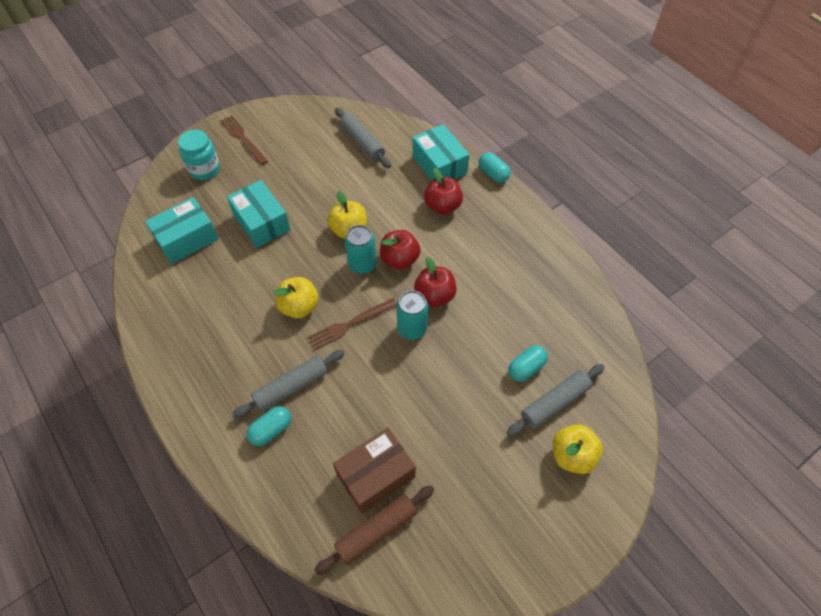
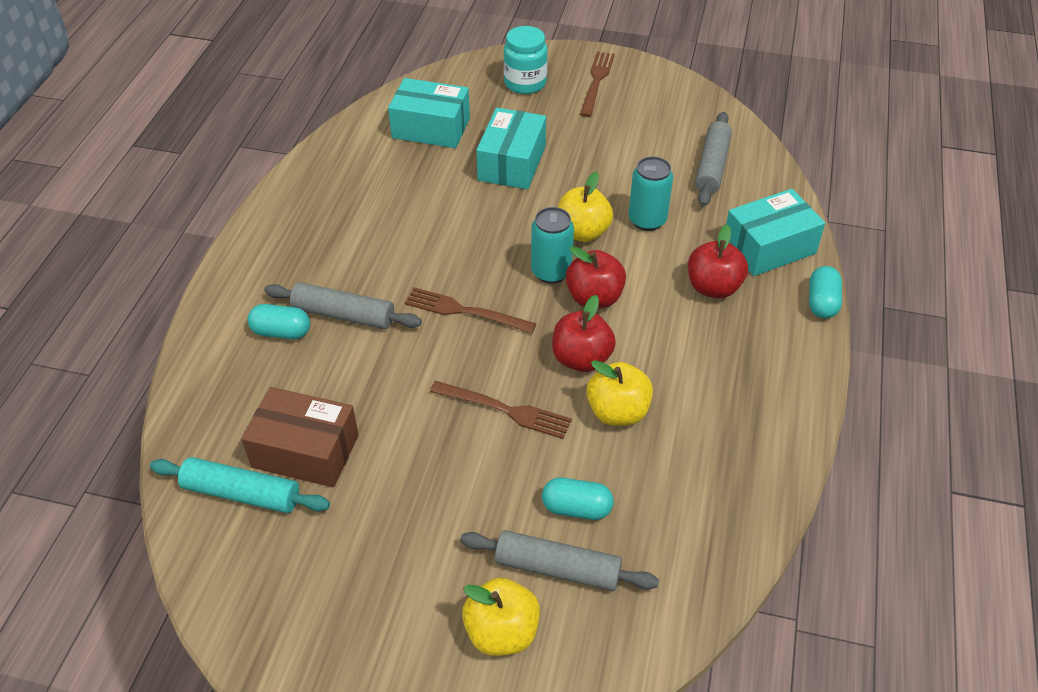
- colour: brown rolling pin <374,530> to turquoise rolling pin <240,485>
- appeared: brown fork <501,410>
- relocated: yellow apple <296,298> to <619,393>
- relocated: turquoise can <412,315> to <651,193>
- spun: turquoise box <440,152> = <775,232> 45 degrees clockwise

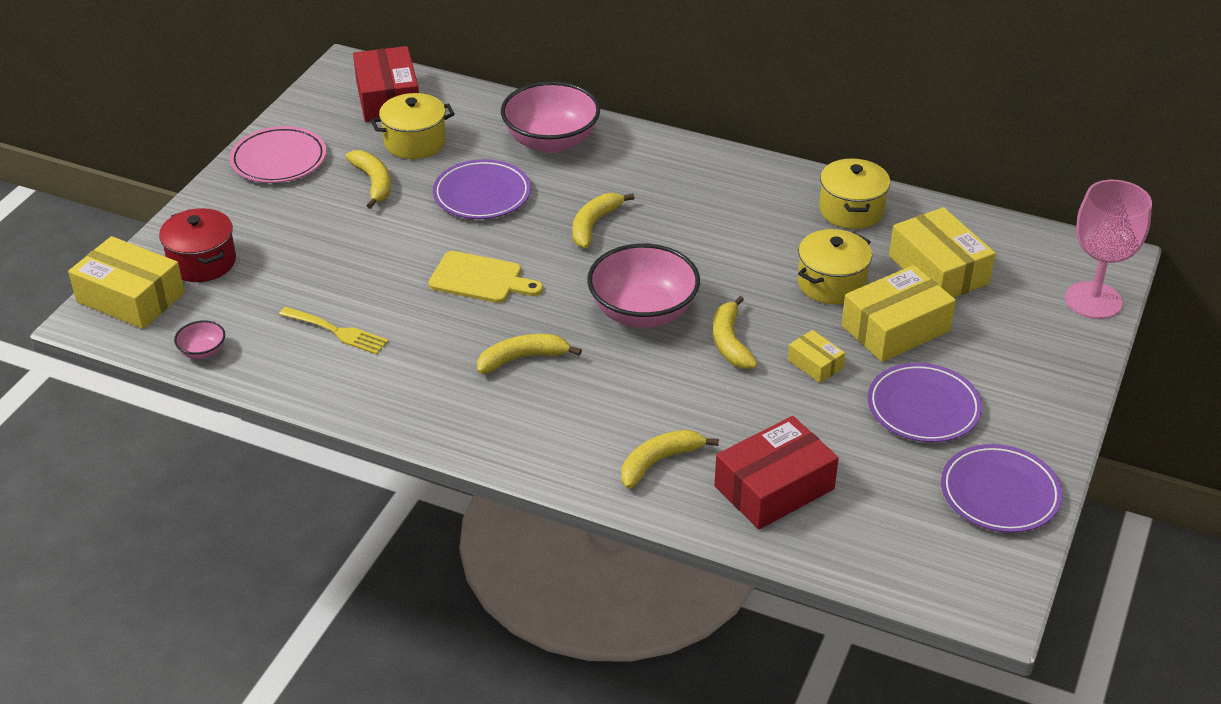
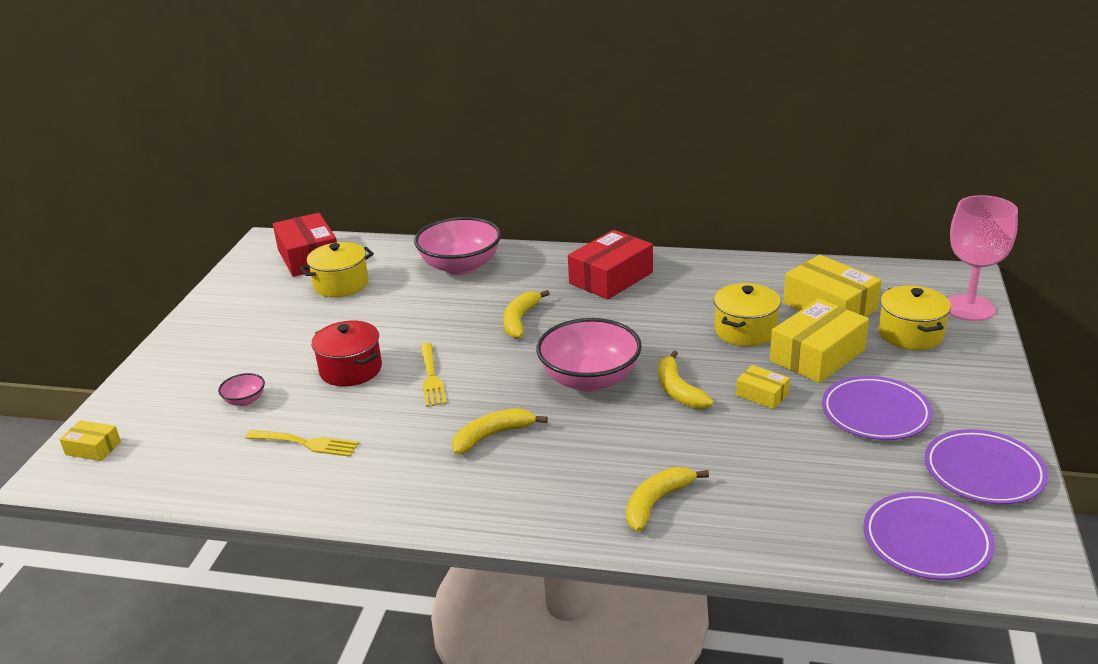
- size: yellow box <126,282> = <90,440> x0.51
- relocated: pink bowl <199,339> to <241,389>
- relocated: red pot <197,245> to <346,354>
- exchanged: yellow cutting board <485,277> to yellow fork <433,375>
- relocated: red box <776,472> to <610,265>
- relocated: purple plate <482,189> to <929,536>
- relocated: yellow pot <854,193> to <914,317>
- missing: pink plate <278,154>
- missing: yellow banana <368,179>

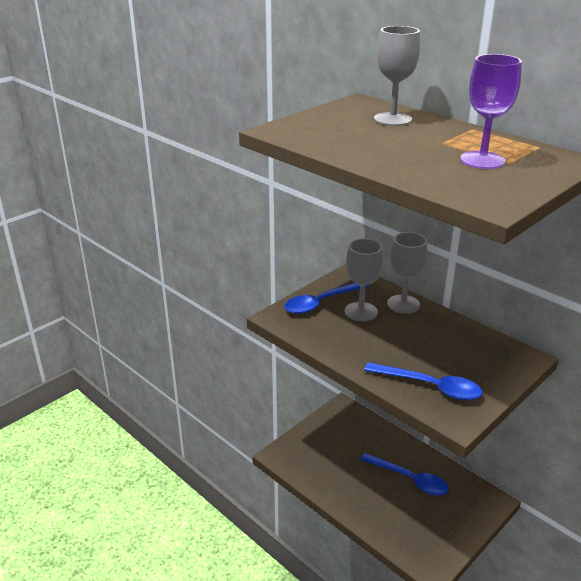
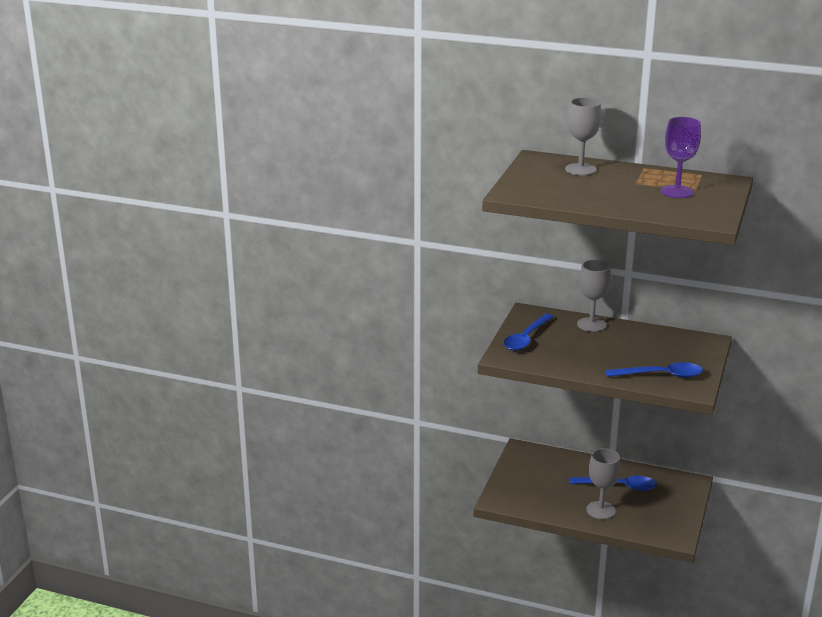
- relocated: grey goblet <364,280> to <603,483>

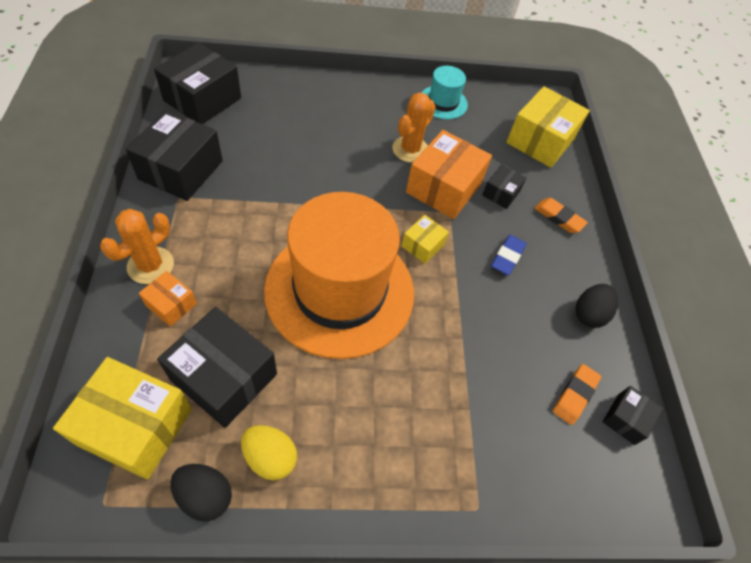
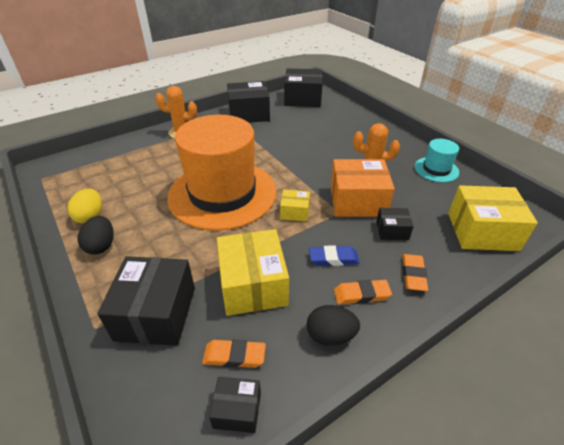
- relocated: black egg <201,492> to <95,235>
- relocated: black box <217,367> to <146,301>
- relocated: yellow box <122,418> to <253,272>
- appeared: orange eraser <363,292>
- missing: orange box <168,299>

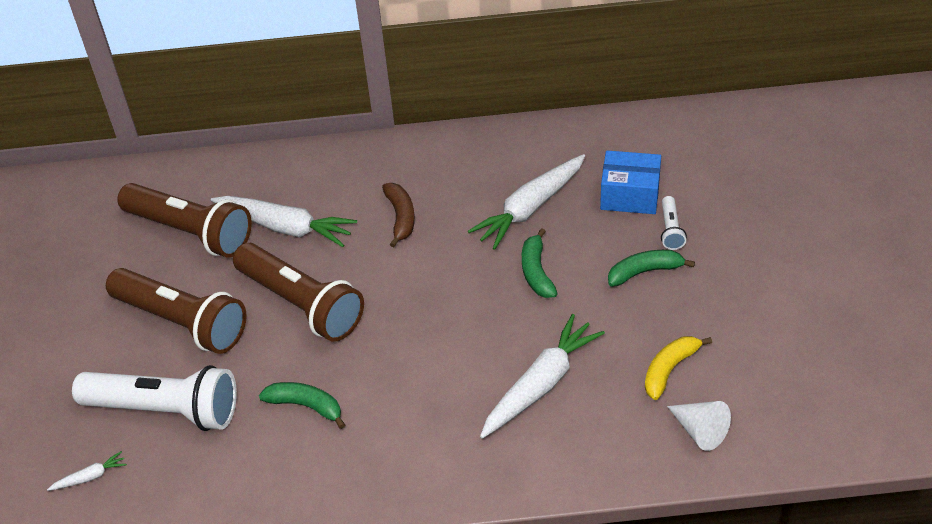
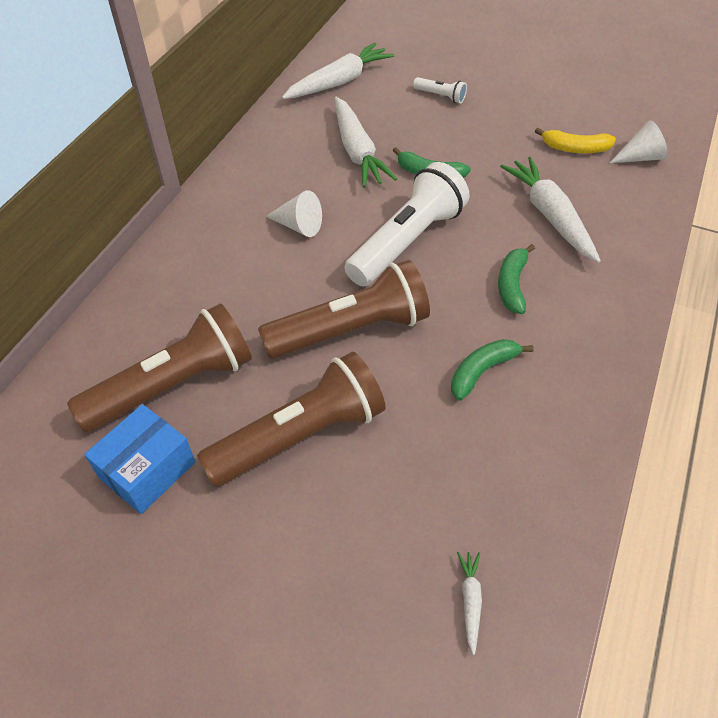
- relocated: blue box <630,182> to <139,459>
- exchanged: brown banana <398,215> to white cone <294,213>
- relocated: white carrot <284,221> to <338,71>
- relocated: white flashlight <154,398> to <407,224>
- relocated: green banana <651,268> to <516,279>
- spun: yellow banana <678,368> = <575,140> 60 degrees counterclockwise

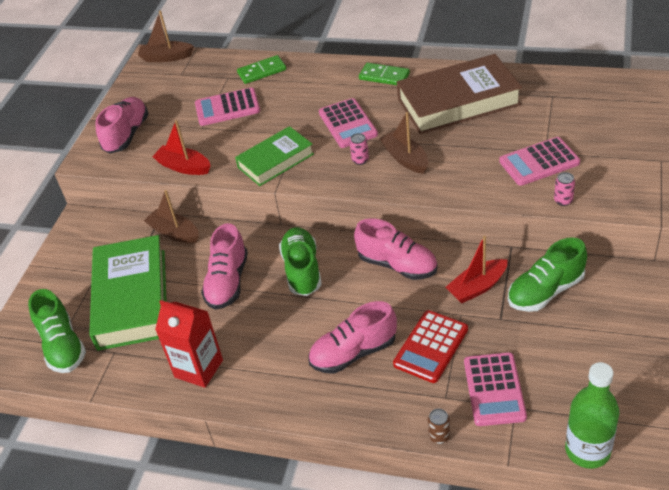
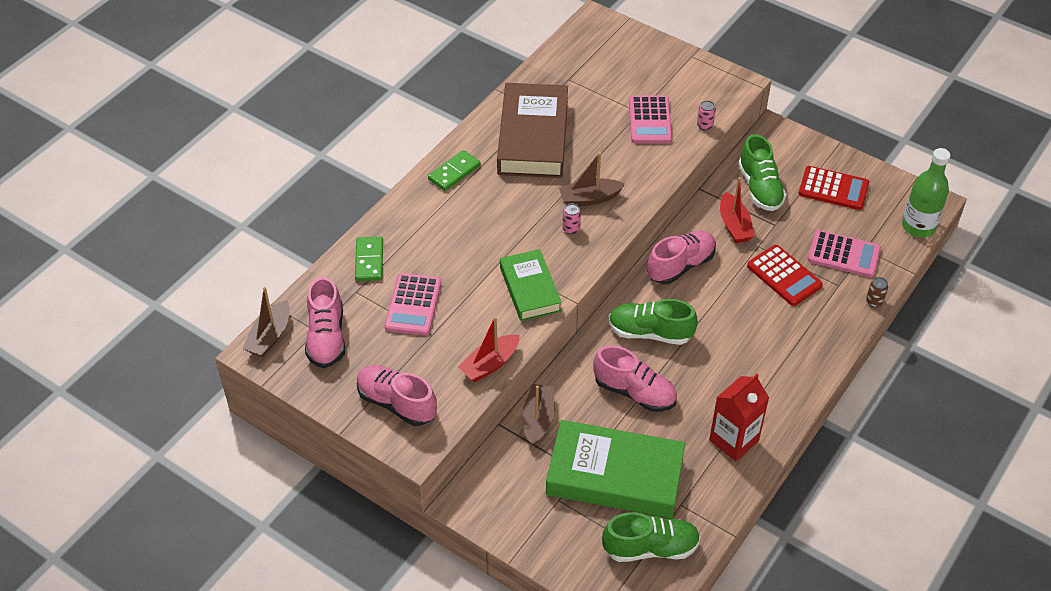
- relocated: pink shoe <352,337> to <325,322>
- spun: brown boat <171,216> = <538,415> 135 degrees clockwise
- appeared: red calculator <834,188>
- missing: pink calculator <348,123>

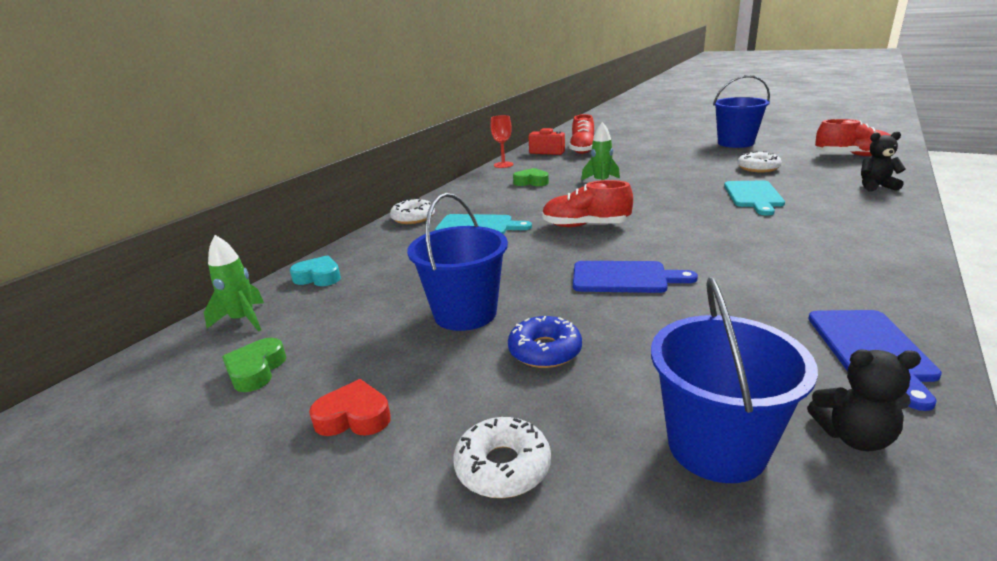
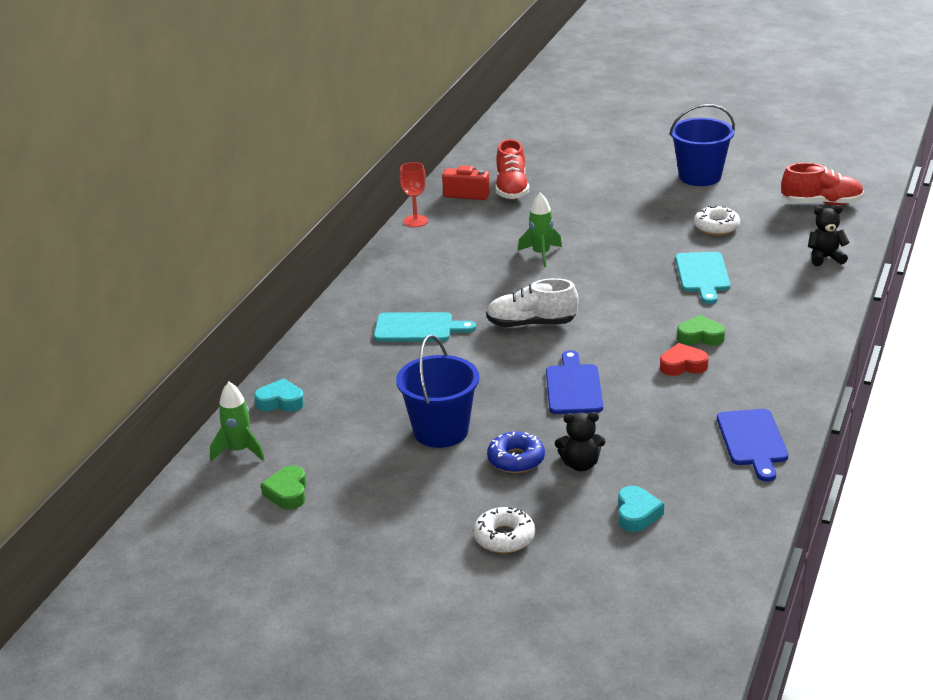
- colour: red shoe <587,203> to white shoe <532,303>
- spun: blue cutting board <635,277> = <574,382> 90 degrees counterclockwise
- relocated: black teddy bear <864,400> to <580,441>
- exchanged: blue bucket <734,380> to turquoise heart <641,509>
- relocated: red heart <350,407> to <684,359>
- relocated: green heart <531,177> to <701,330>
- missing: white donut <412,211>

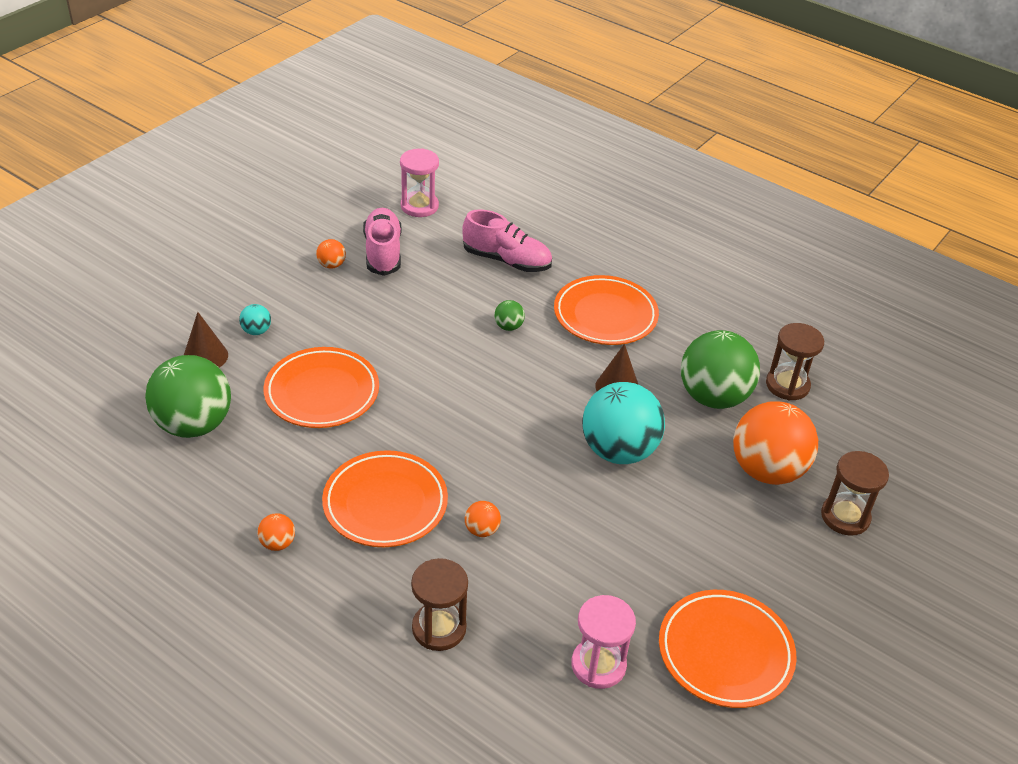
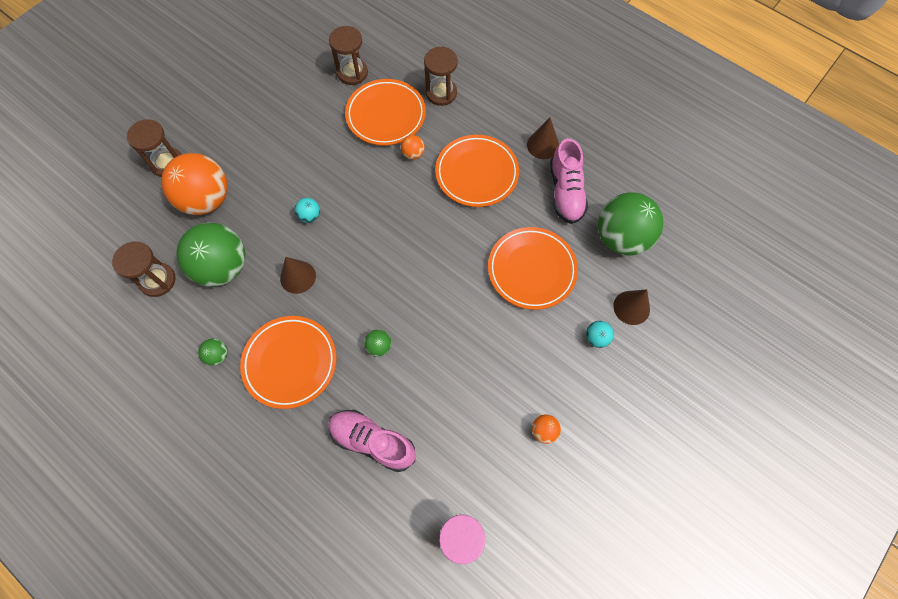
- appeared: green ball <213,352>
- size: turquoise ball <623,423> = <307,210> x0.42
- colour: pink hourglass <603,642> to brown hourglass <348,55>
- relocated: orange plate <728,649> to <385,112>
- exchanged: orange ball <276,532> to brown cone <543,138>
- relocated: pink shoe <382,242> to <569,181>

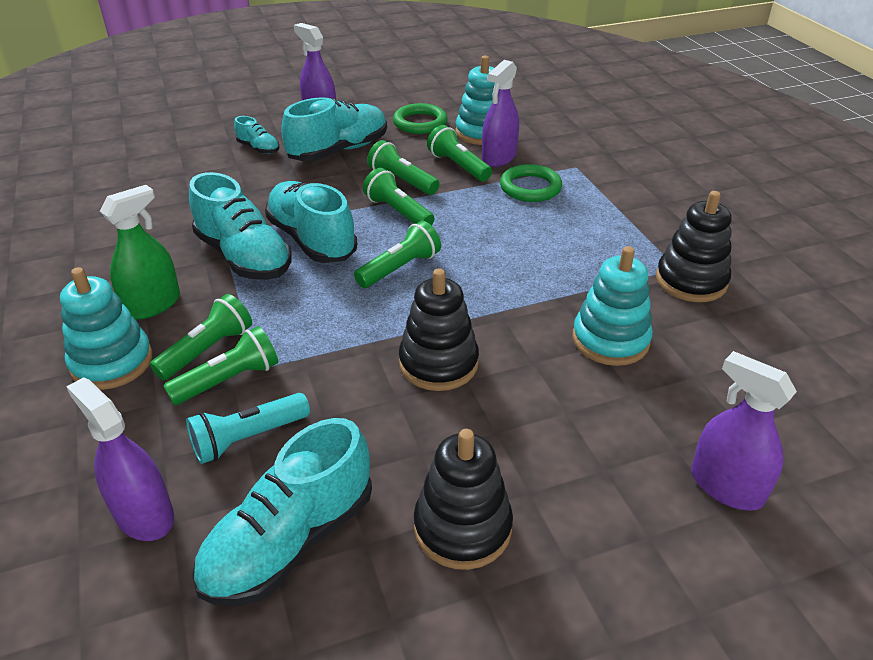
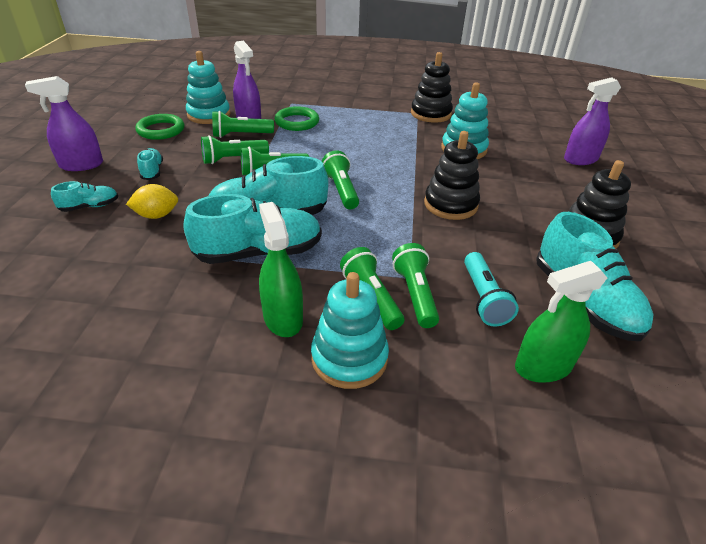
- appeared: yellow lemon <152,201>
- size: turquoise shoe <334,129> = <150,164> x0.49
- colour: purple spray bottle <120,459> to green spray bottle <561,322>

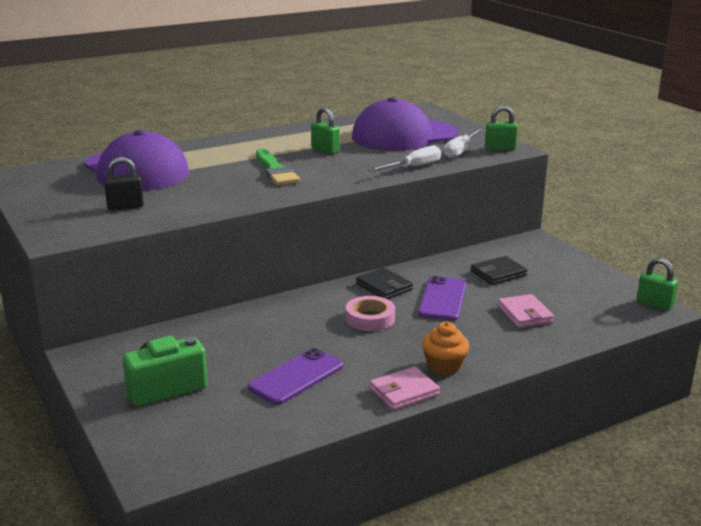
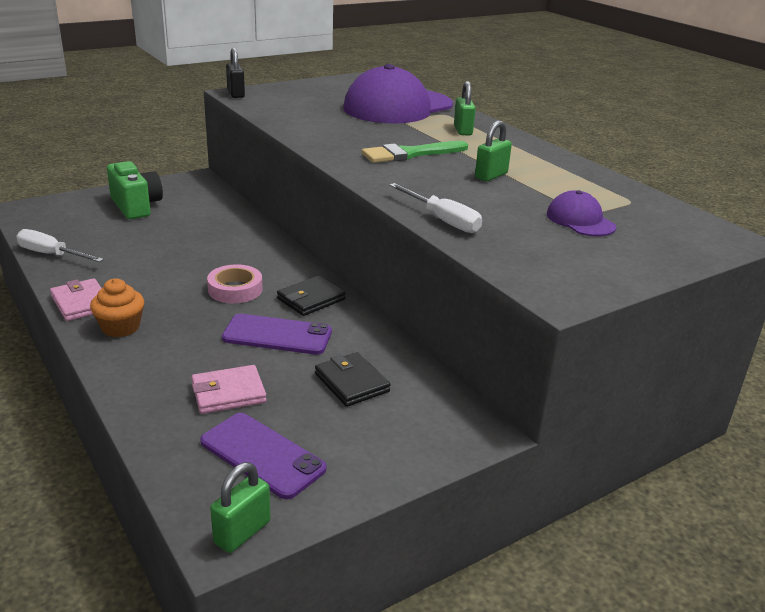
- relocated: white screwdriver <463,143> to <60,245>
- relocated: purple phone <295,376> to <263,456>
- relocated: black padlock <124,183> to <235,73>
- relocated: green padlock <501,128> to <465,108>
- size: purple cap <405,124> = <582,213> x0.47

